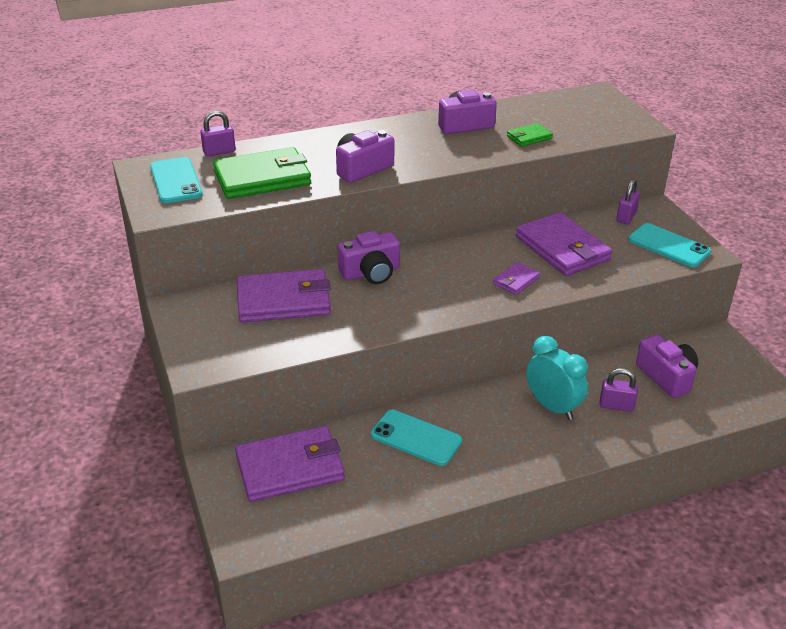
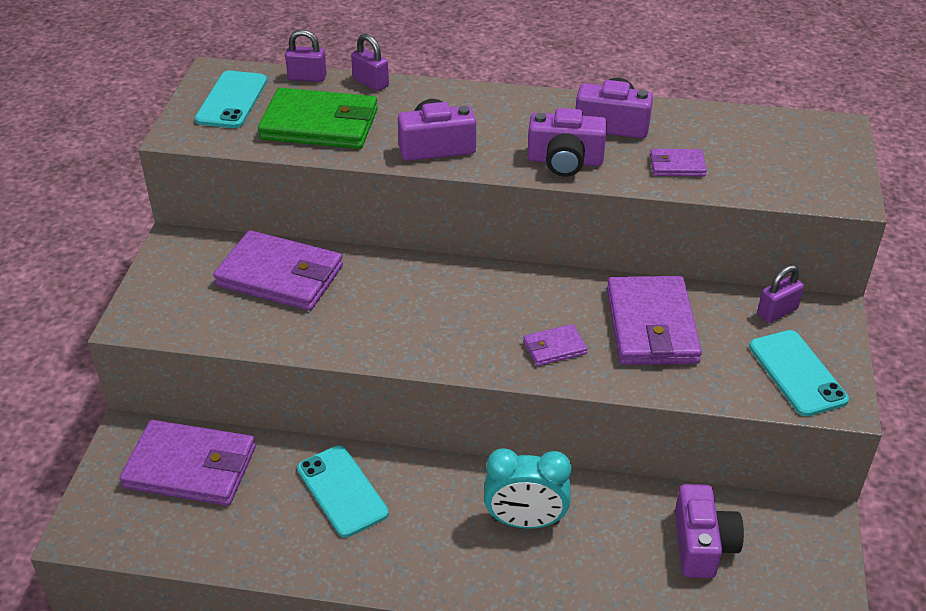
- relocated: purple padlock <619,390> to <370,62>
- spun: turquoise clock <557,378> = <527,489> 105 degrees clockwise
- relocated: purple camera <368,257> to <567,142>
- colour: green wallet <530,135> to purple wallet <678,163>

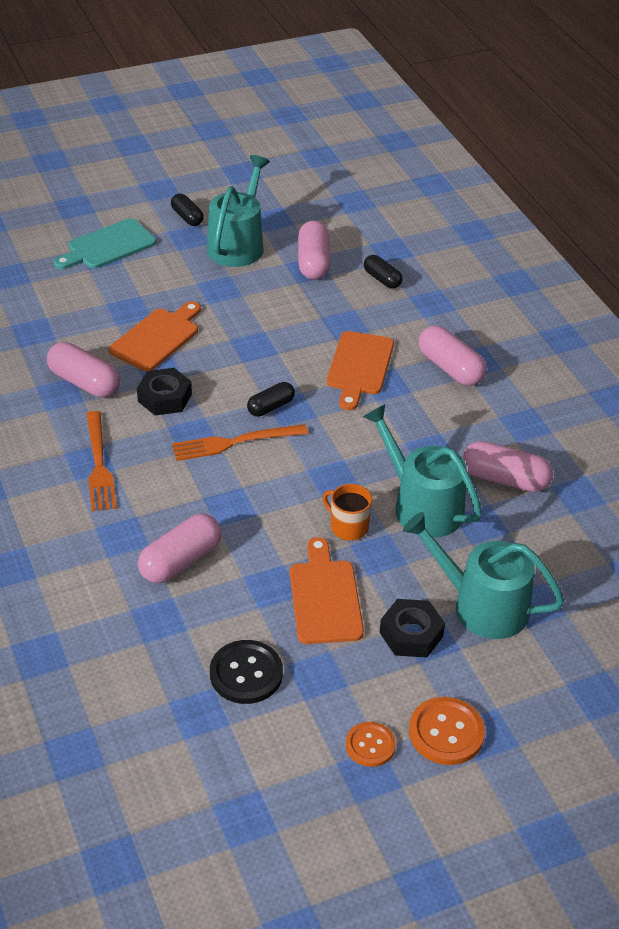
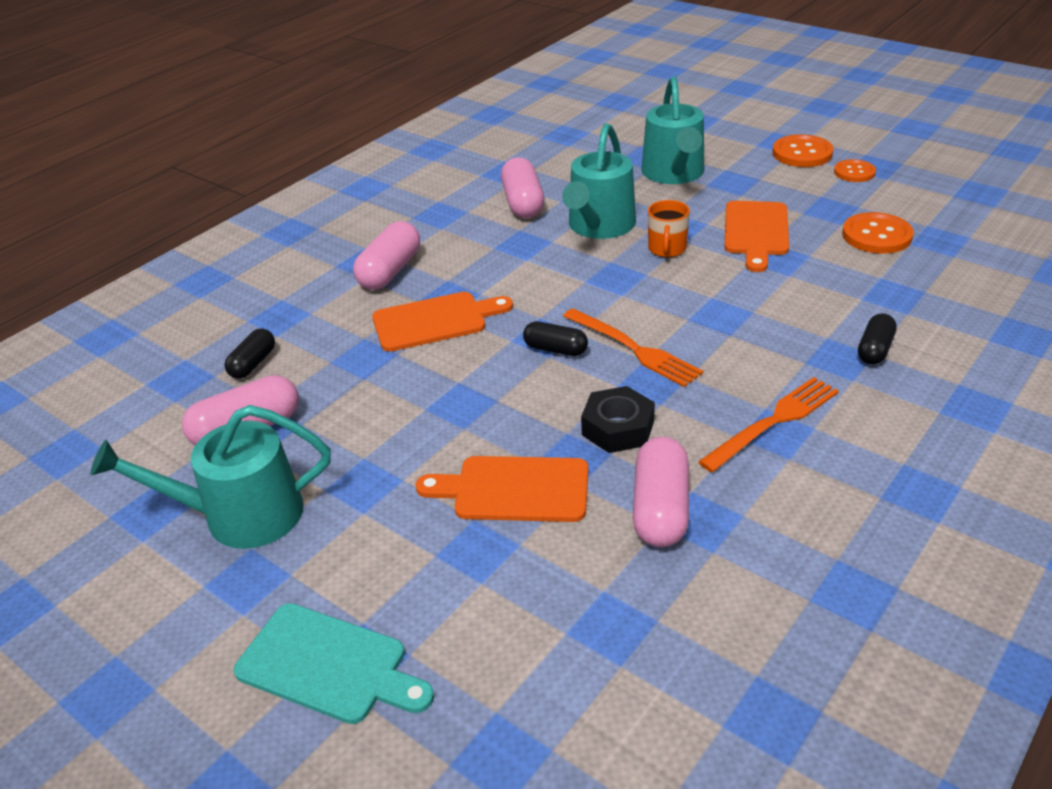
- spun: orange cutting board <327,590> = <756,236> 45 degrees counterclockwise
- colour: black button <246,672> to orange button <878,233>
- relocated: black capsule <187,210> to <877,339>
- missing: pink capsule <180,548>
- missing: black nut <412,628>

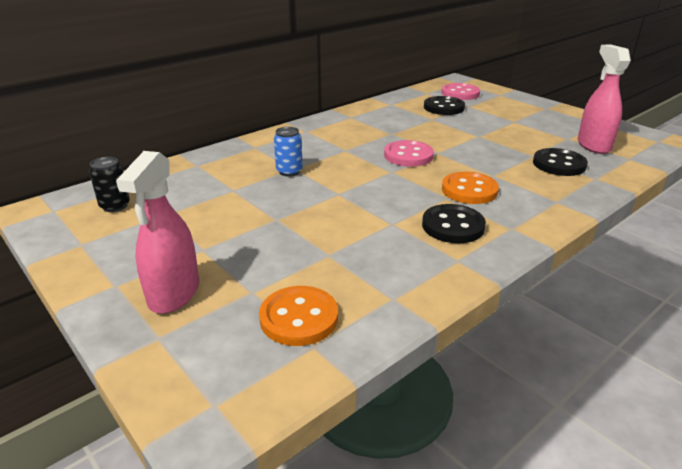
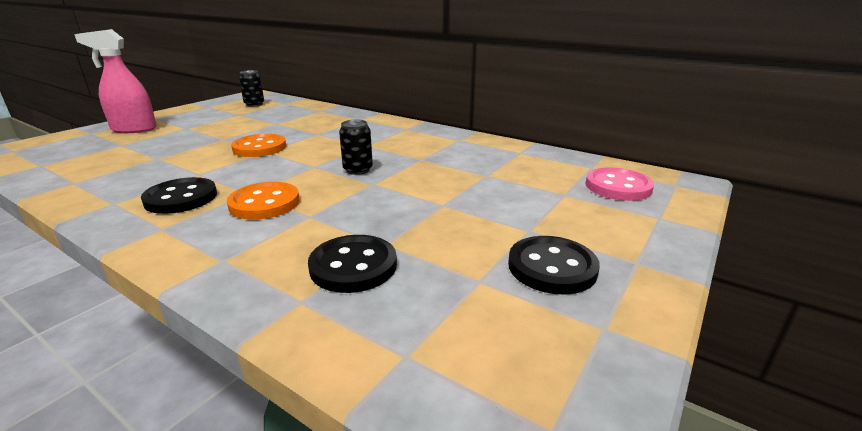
- relocated: orange button <298,316> to <258,145>
- exchanged: pink button <409,153> to black can <356,147>
- relocated: black button <444,105> to <554,265>
- missing: blue can <288,151>
- missing: pink spray bottle <604,99>

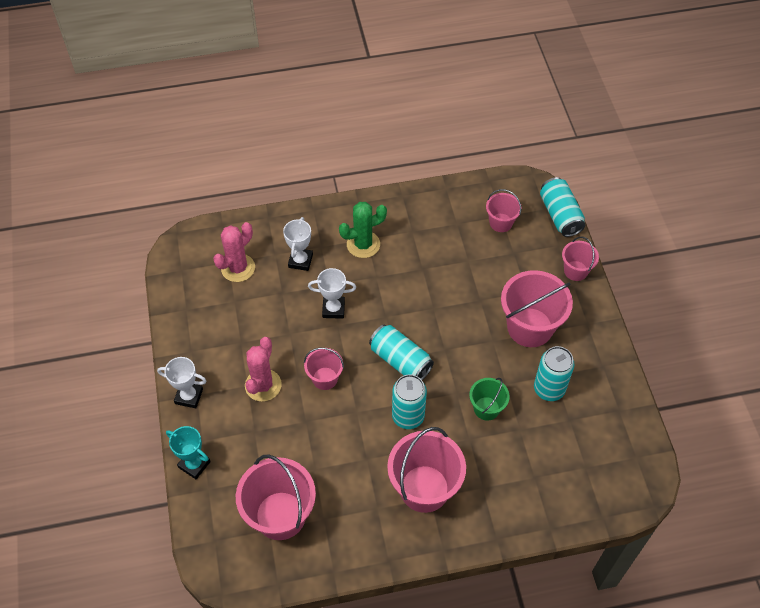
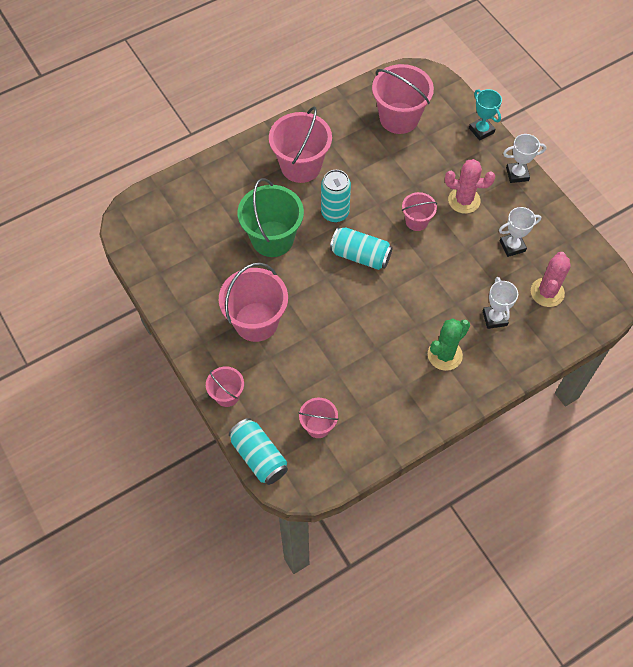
- size: green bucket <489,399> = <271,217> x1.84
- spun: pink cactus <263,369> = <470,186> 75 degrees counterclockwise
- spun: turquoise trophy <188,452> = <485,115> 45 degrees clockwise
- relocated: white trophy <332,293> to <520,232>
- missing: turquoise can <554,373>

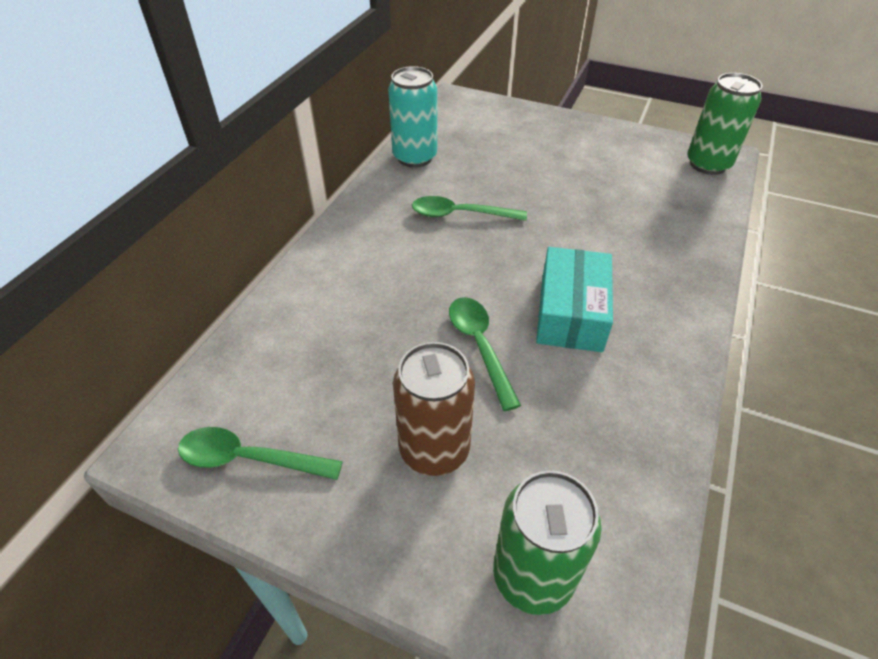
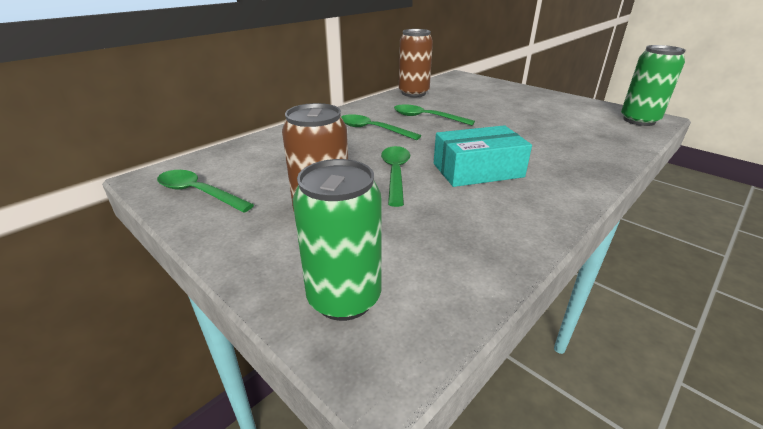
- appeared: green spoon <381,127>
- colour: turquoise can <412,117> to brown can <416,63>
- spun: turquoise box <574,299> = <483,156> 45 degrees clockwise

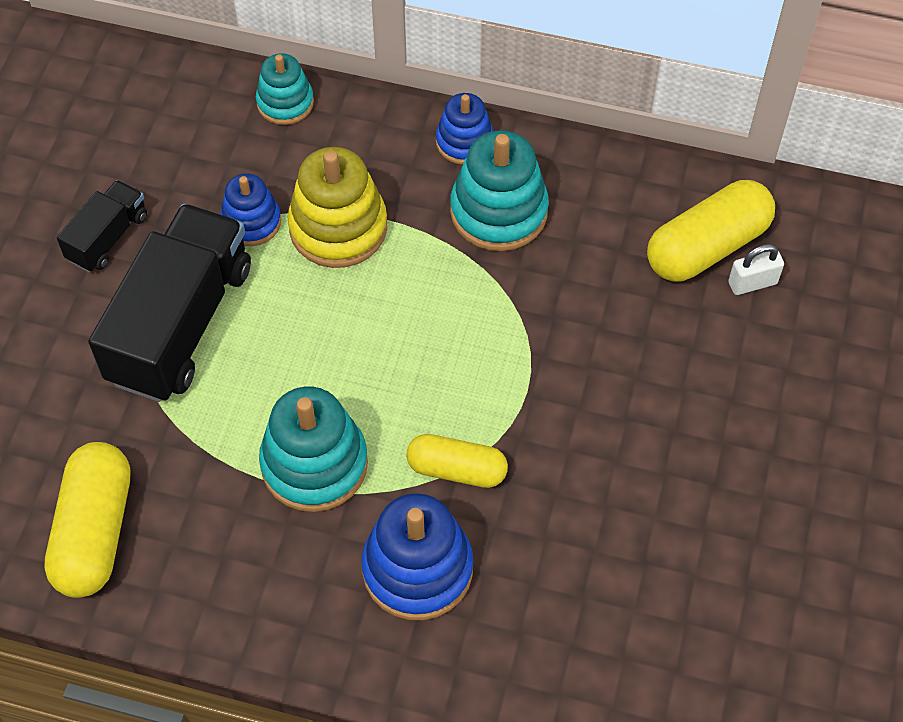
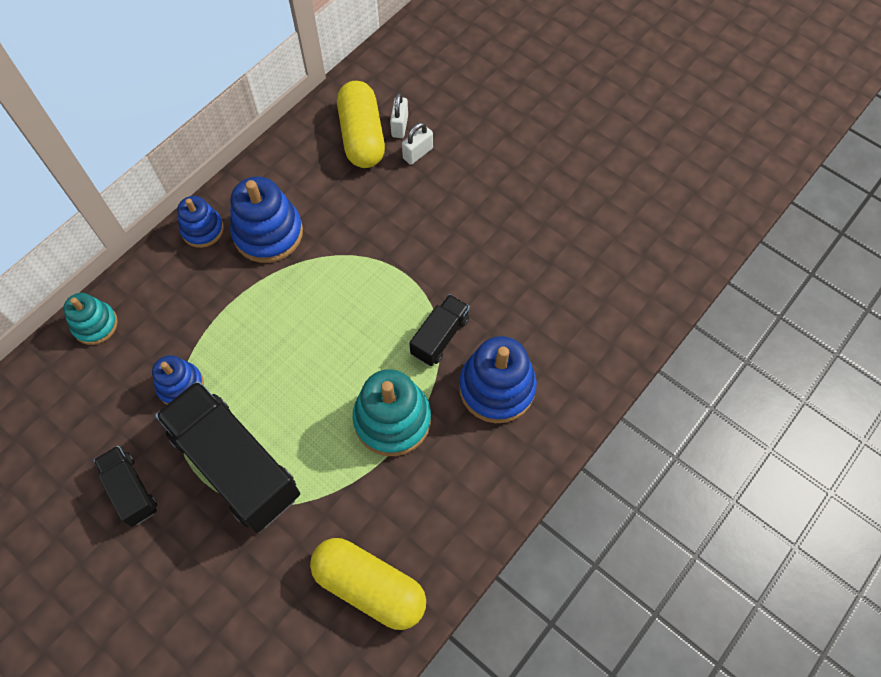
- colour: turquoise stacking toy <499,190> to blue stacking toy <266,220>
- appeared: white padlock <417,143>
- exchanged: yellow capsule <457,461> to black truck <439,330>
- missing: yellow stacking toy <337,207>

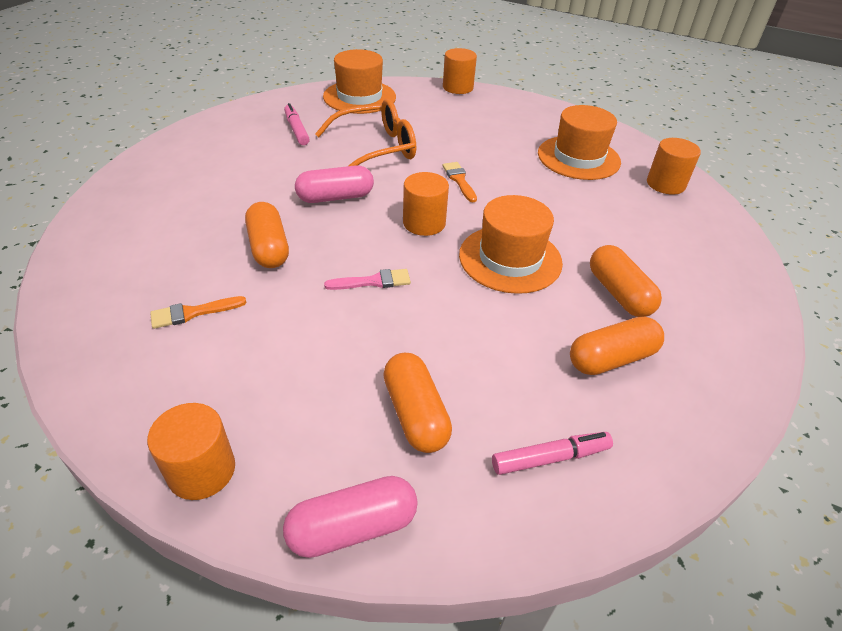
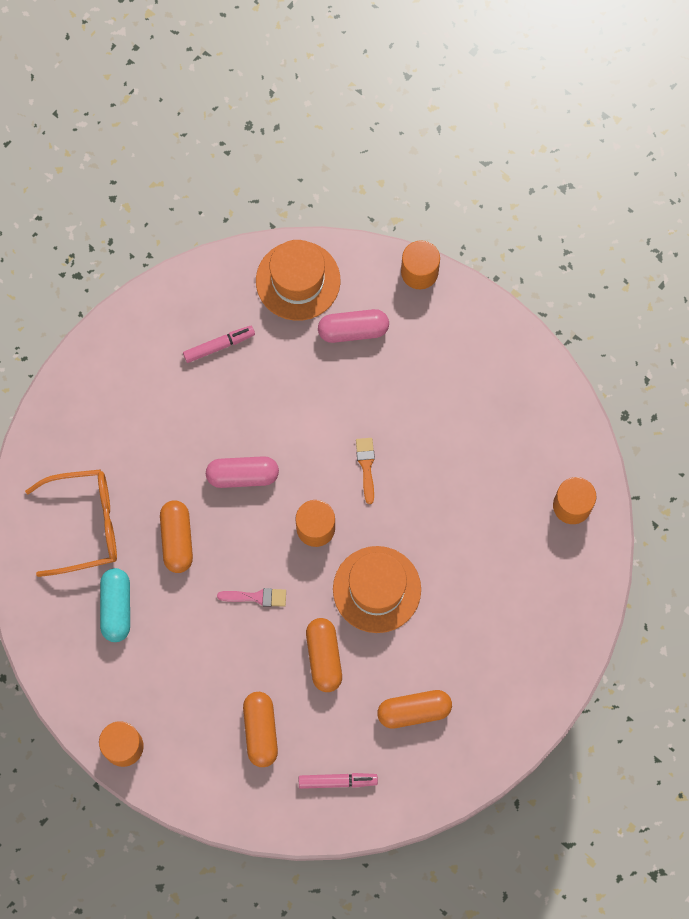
- relocated: orange glasses <365,132> to <71,523>
- exchanged: orange brush <198,312> to turquoise capsule <115,605>
- spun: pink marker <297,124> = <219,344> 75 degrees clockwise
- relocated: orange capsule <626,281> to <324,655>
- relocated: pink capsule <350,517> to <353,326>
- missing: orange hat <579,142>

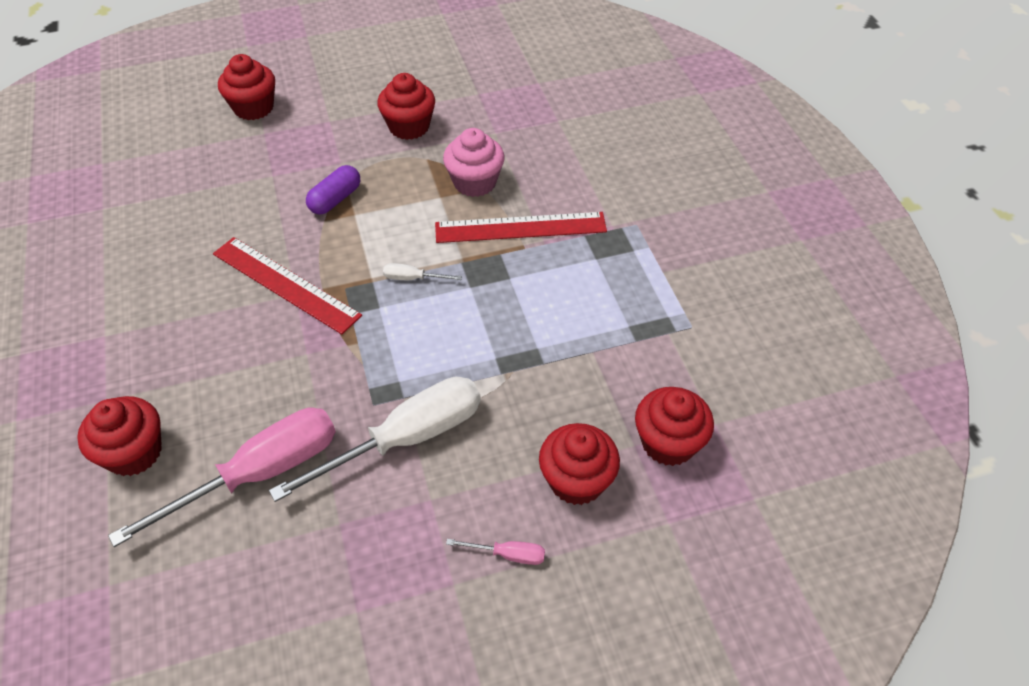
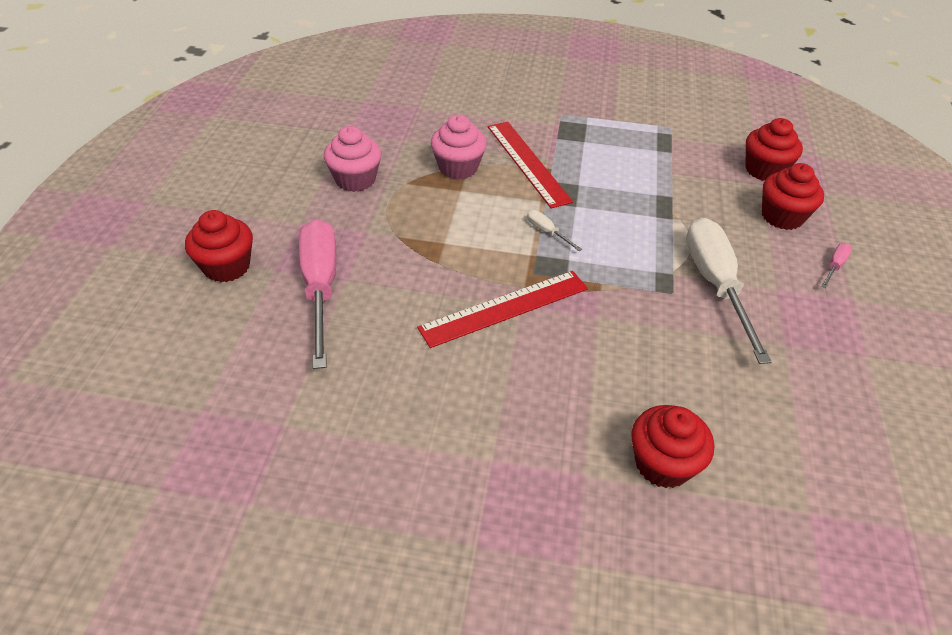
- relocated: pink screwdriver <222,477> to <317,294>
- colour: red cupcake <406,106> to pink cupcake <352,159>
- spun: red ruler <521,227> = <530,165> 45 degrees counterclockwise
- spun: white screwdriver <422,271> = <554,230> 105 degrees clockwise
- missing: purple capsule <333,189>

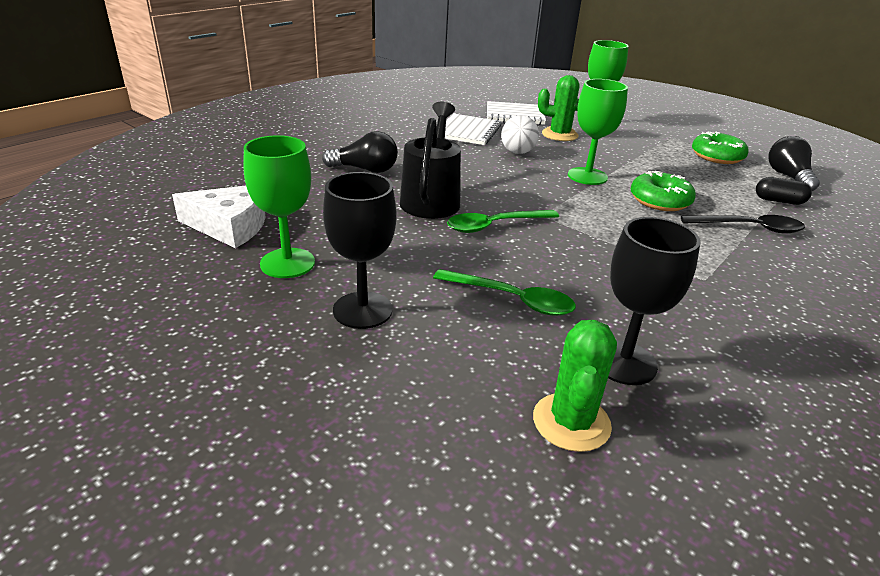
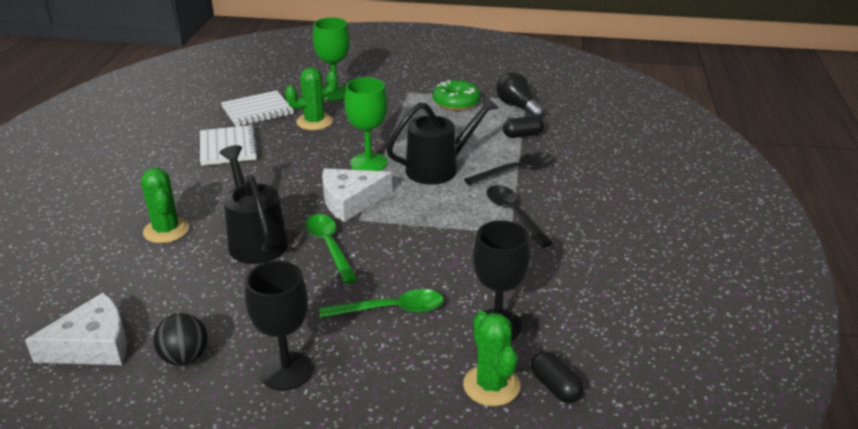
- exchanged: black light bulb <360,152> to green cactus <165,205>
- exchanged: green goblet <279,206> to black ball <180,339>
- spun: green spoon <503,221> = <331,249> 120 degrees clockwise
- appeared: white cheese <357,195>
- exchanged: green donut <663,191> to black watering can <442,140>
- appeared: black spoon <519,216>
- appeared: black capsule <557,377>
- missing: white ball <520,134>

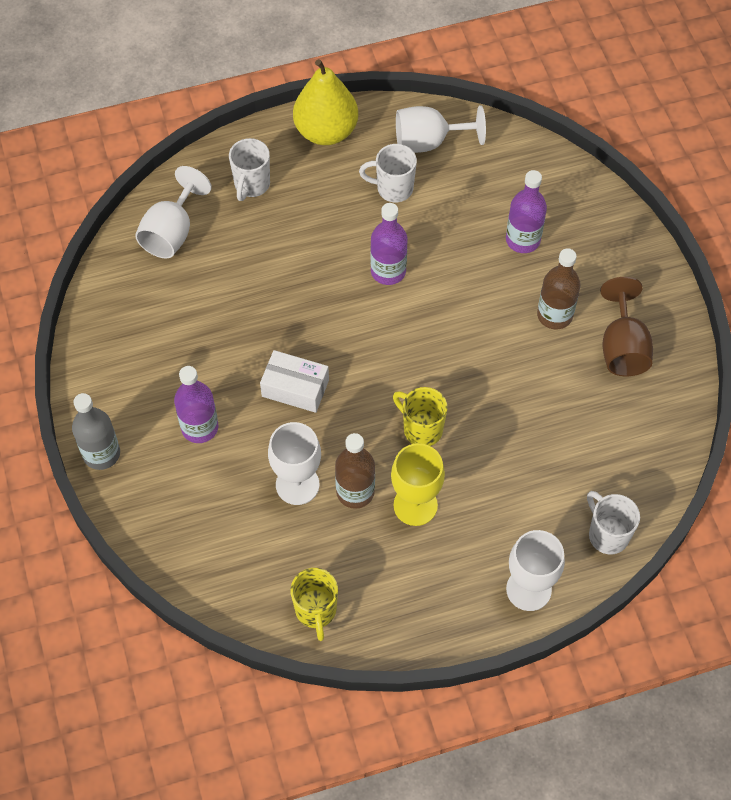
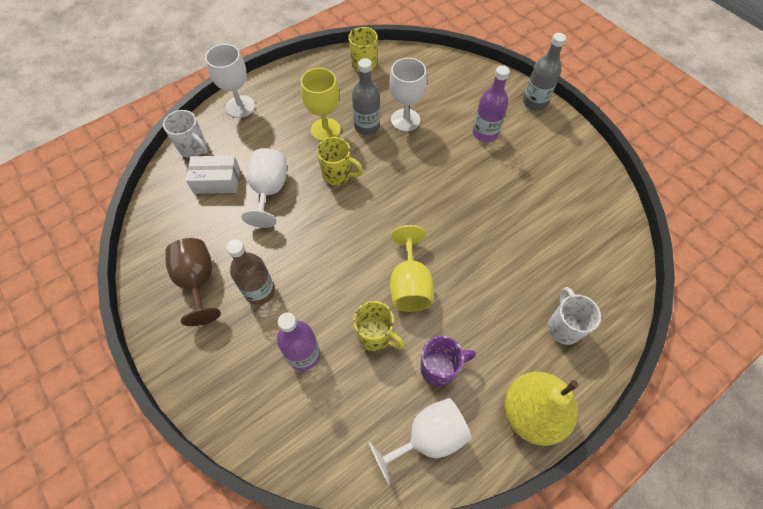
- relocated: white box <294,381> to <213,174>
- relocated: white goblet <173,212> to <264,188>
- colour: brown bottle <355,471> to grey bottle <366,96>
- appeared: yellow mug <379,326>
- exchanged: purple bottle <389,244> to yellow goblet <411,268>
- colour: white mug <388,173> to purple mug <448,361>

